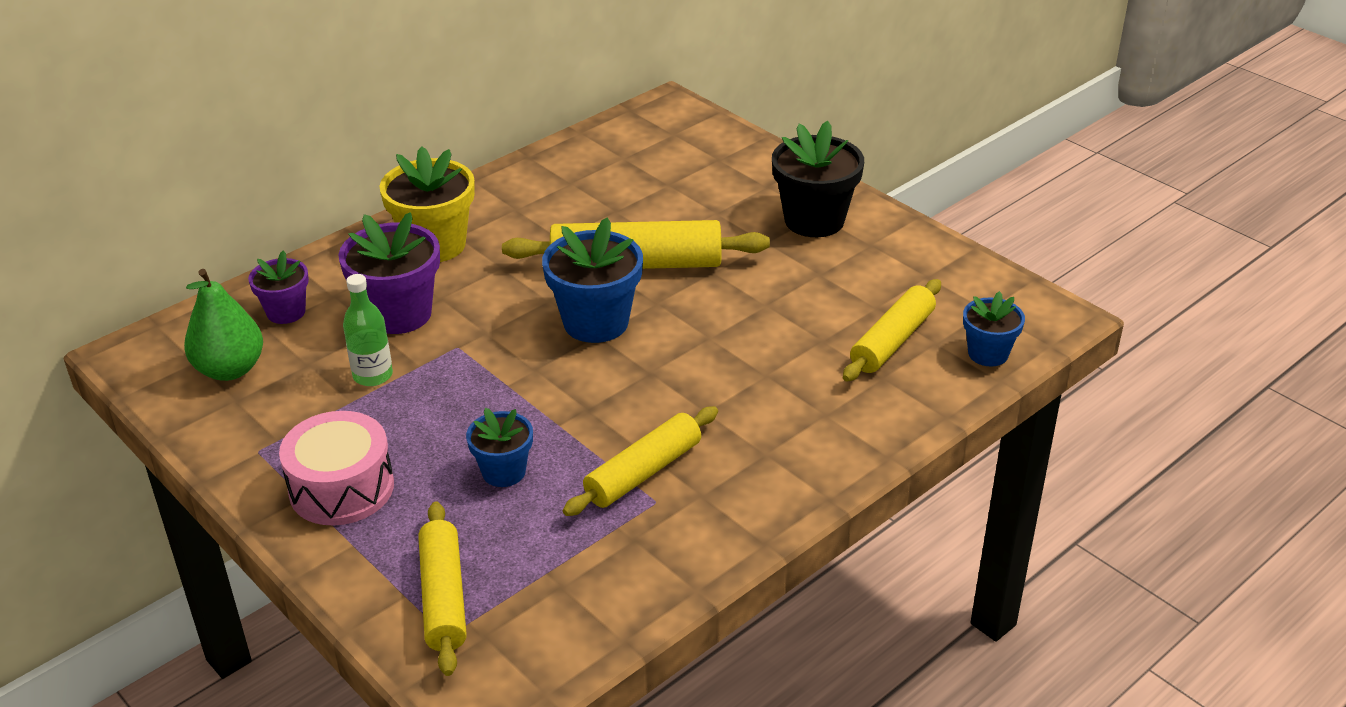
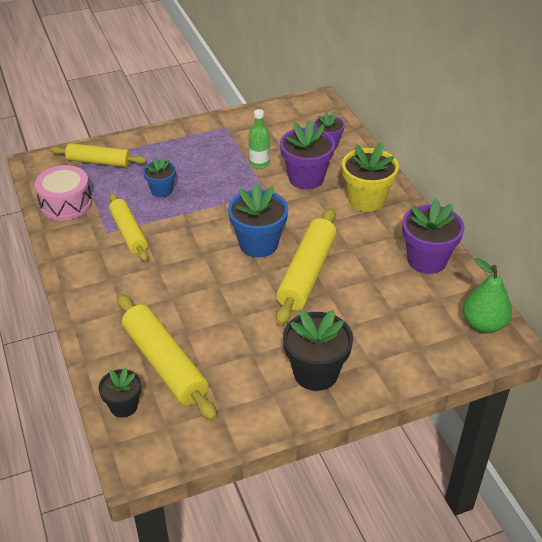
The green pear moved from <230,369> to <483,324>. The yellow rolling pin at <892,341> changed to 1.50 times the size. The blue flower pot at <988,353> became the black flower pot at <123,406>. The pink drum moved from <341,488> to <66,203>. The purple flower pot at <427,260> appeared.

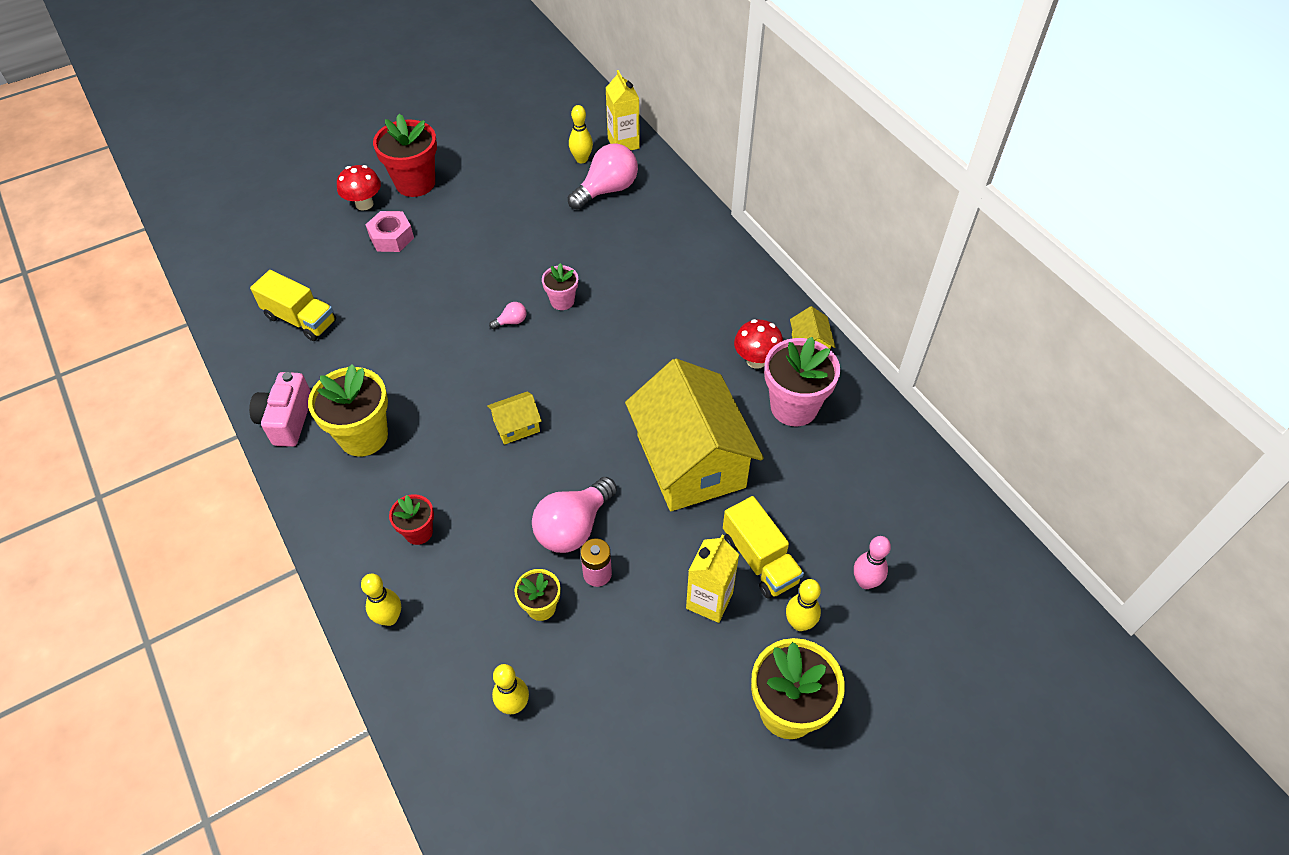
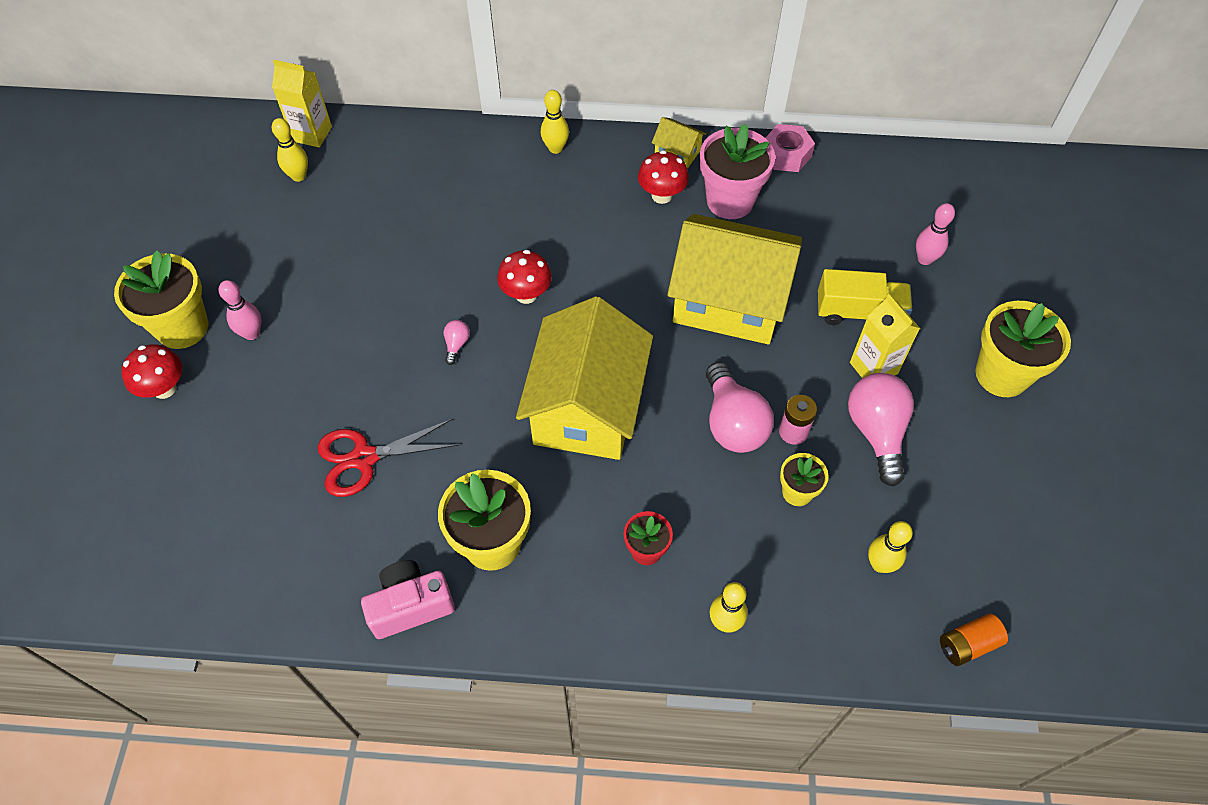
The red flower pot at <415,183> became the yellow flower pot at <182,327>. The pink light bulb moved from <607,190> to <876,432>. The pink nut moved from <391,237> to <786,154>. The pink flower pot at <562,301> disappeared. The yellow truck at <300,319> disappeared. The pink camera at <287,420> turned 120 degrees clockwise. The yellow house at <516,426> changed to 2.45 times the size. The yellow bowling pin moved from <799,623> to <555,148>. The red mushroom at <526,294> appeared. The pink bowling pin at <252,333> appeared. The red scissors at <364,458> appeared. The orange battery at <967,644> appeared.

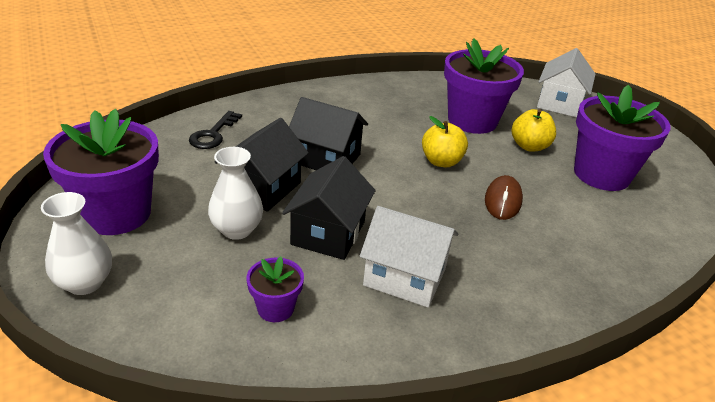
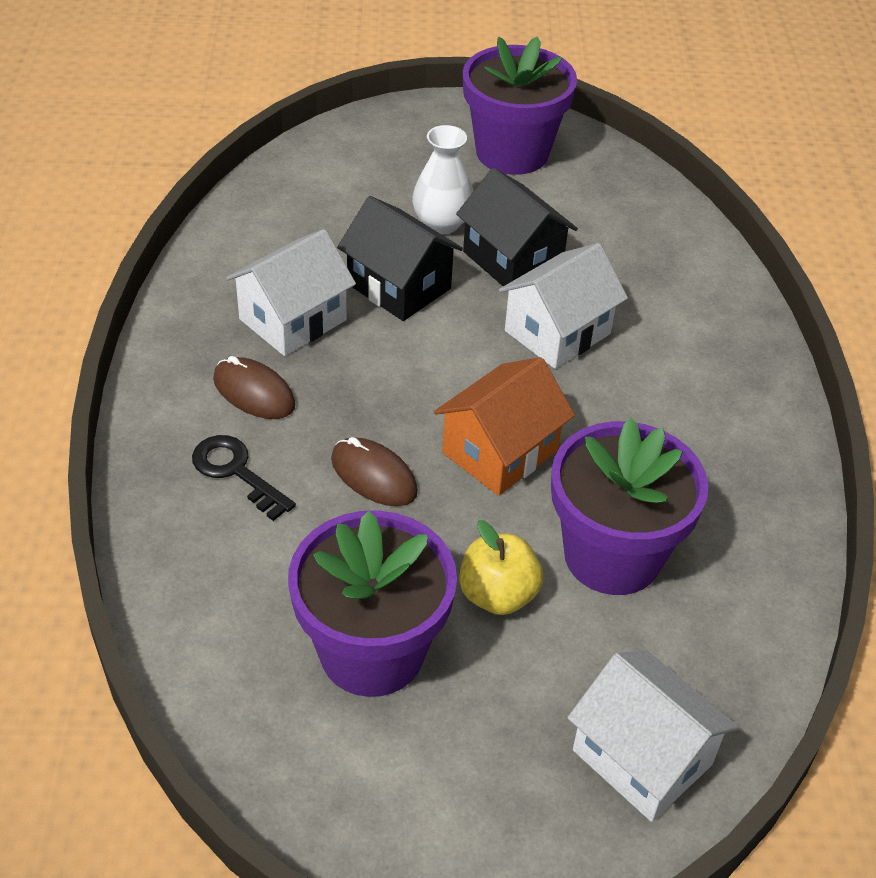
The black house at <326,158> became the white house at <557,332>. The black key moved from <213,134> to <236,472>. The yellow apple at <441,161> was replaced by the orange house at <500,452>. The white vase at <85,283> disappeared. The purple flower pot at <275,308> disappeared. The brown mouse at <254,392> appeared.

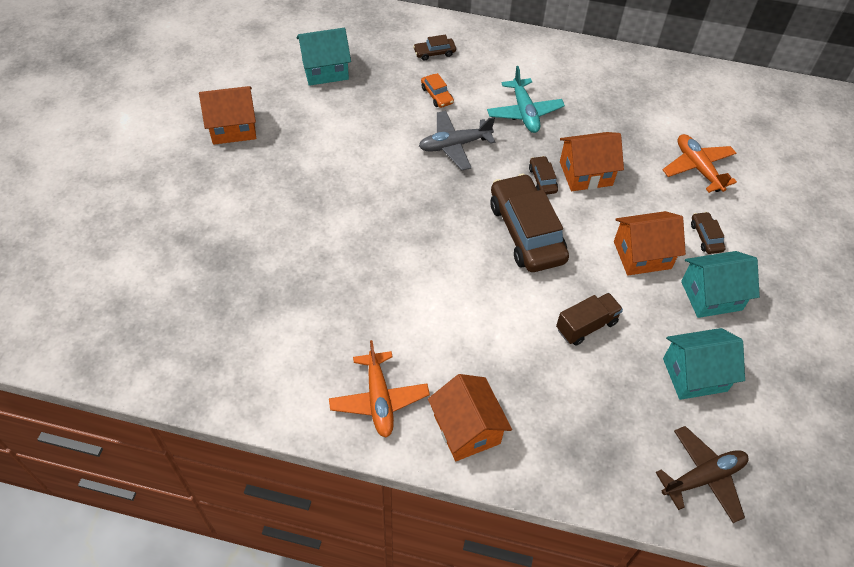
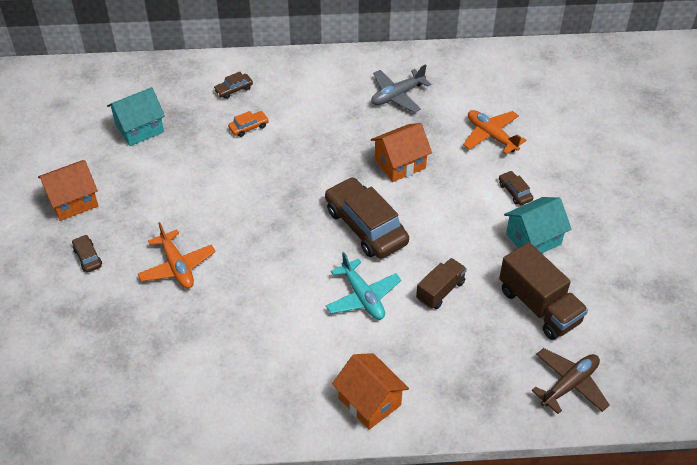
The turquoise plane moved from <524,112> to <362,297>. The orange car at <437,95> turned 75 degrees counterclockwise. The grey plane moved from <454,145> to <397,95>. The brown car moved from <542,179> to <88,257>. The orange house at <642,255> disappeared. The turquoise house at <694,374> was replaced by the brown truck at <539,306>. The orange plane moved from <379,399> to <177,266>.

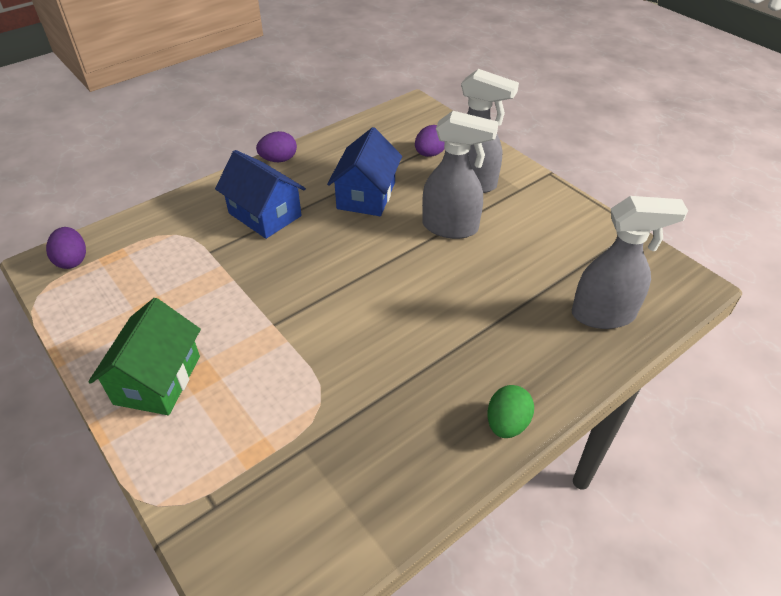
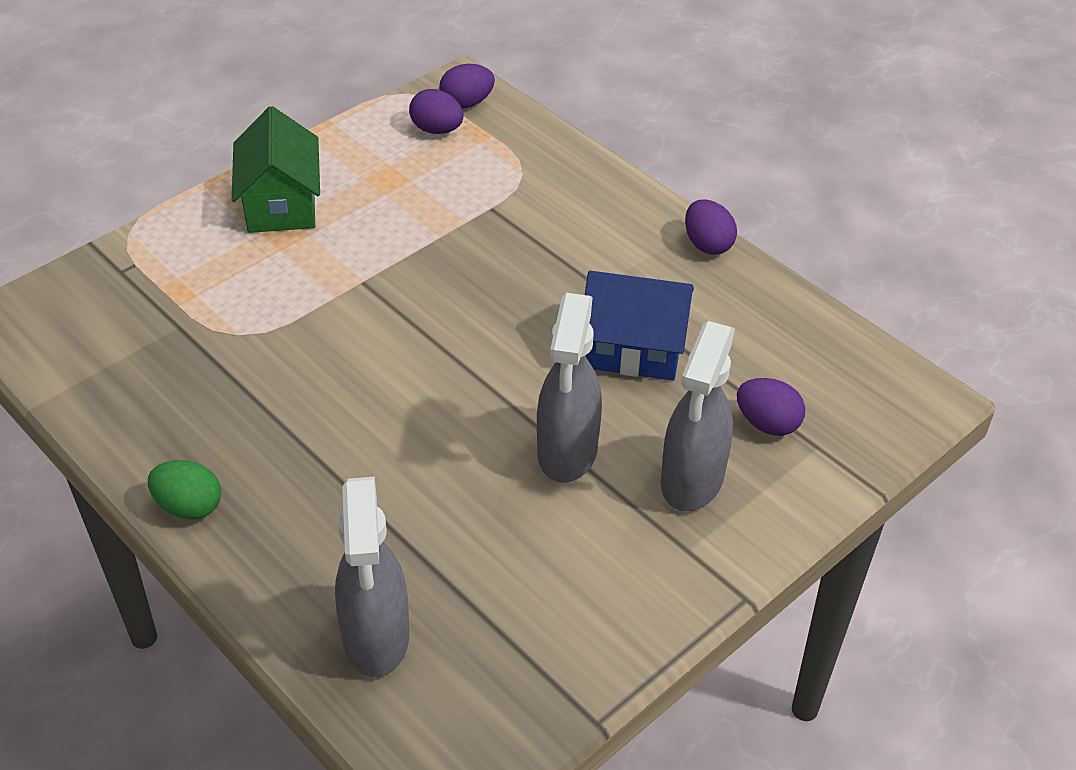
The blue house at <265,214> disappeared. The green house at <157,380> turned 75 degrees clockwise. The purple egg at <437,130> appeared.

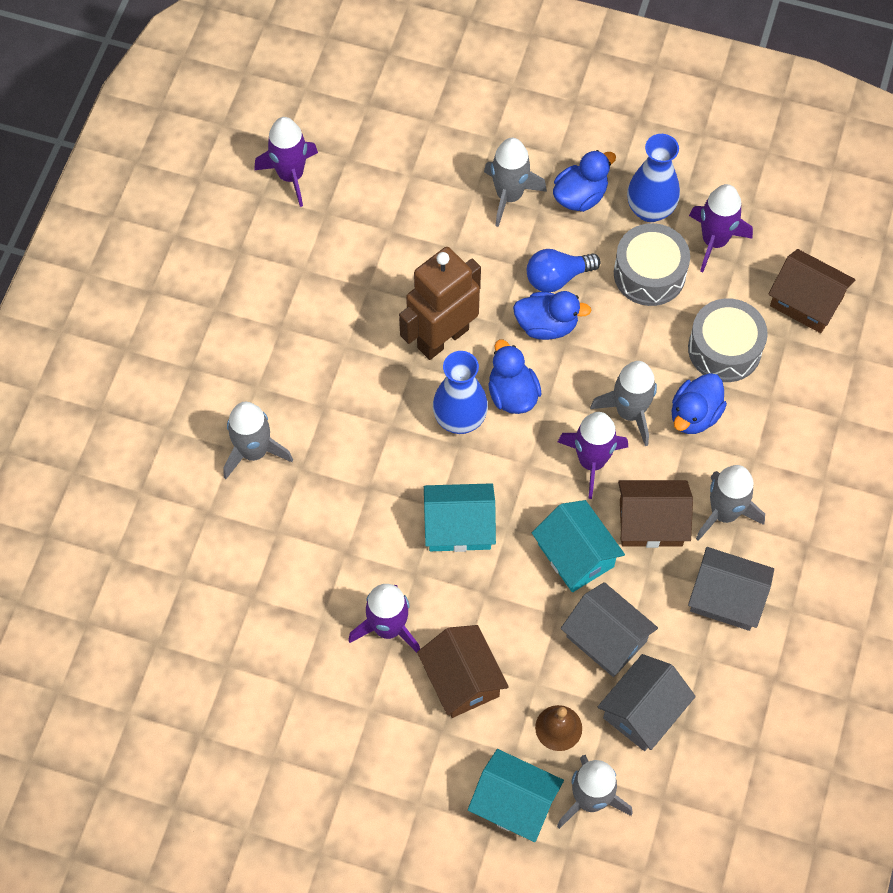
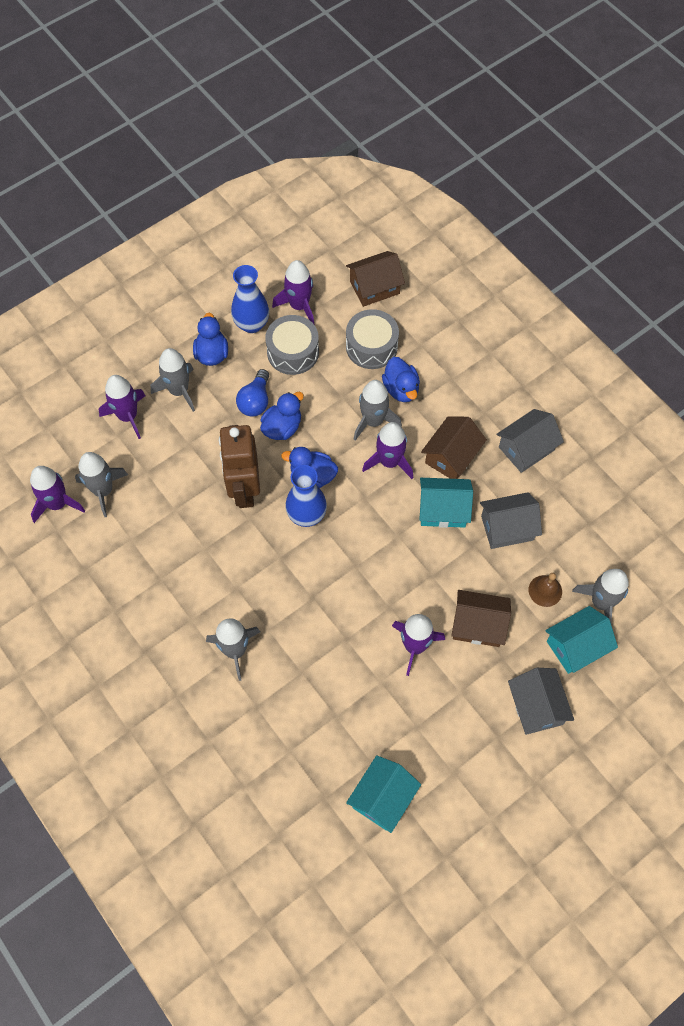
The grey rocket moved from <724,513> to <103,490>. The turquoise house moved from <459,527> to <382,798>. The grey house moved from <643,711> to <536,706>. The purple rocket at <128,416> appeared.

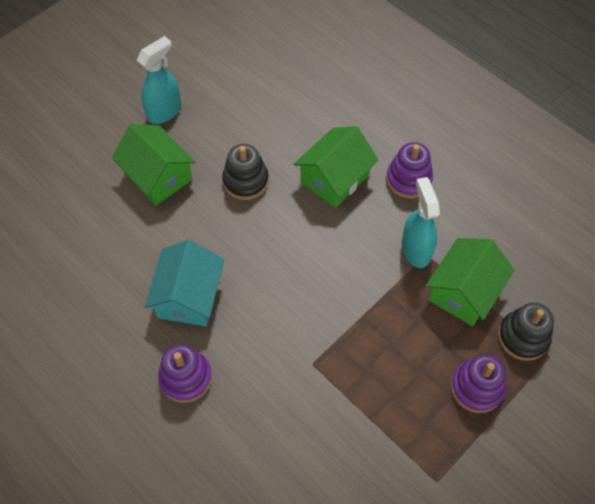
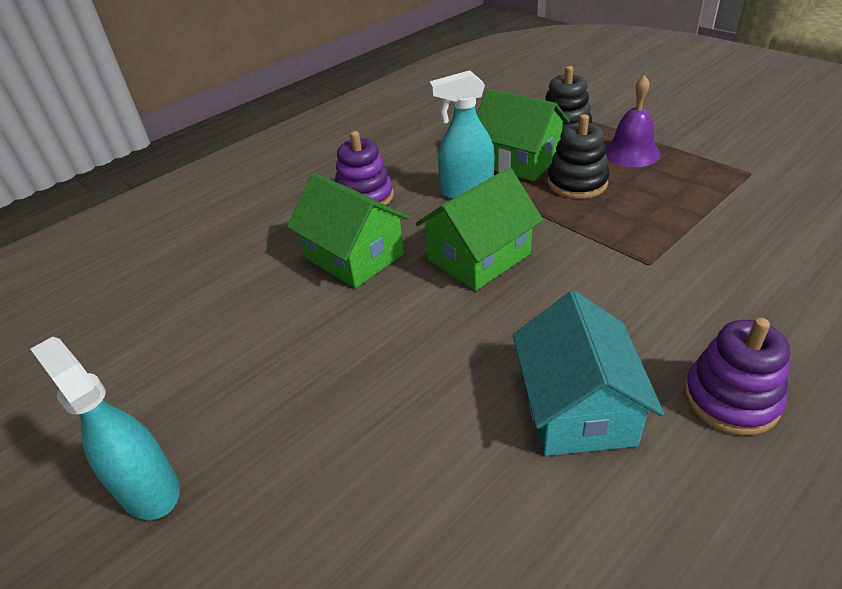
The green house moved from <158,176> to <479,257>. The black stacking toy moved from <245,181> to <577,183>. The turquoise house at <189,296> turned 75 degrees clockwise. The purple stacking toy at <476,387> was replaced by the purple bell at <631,153>.

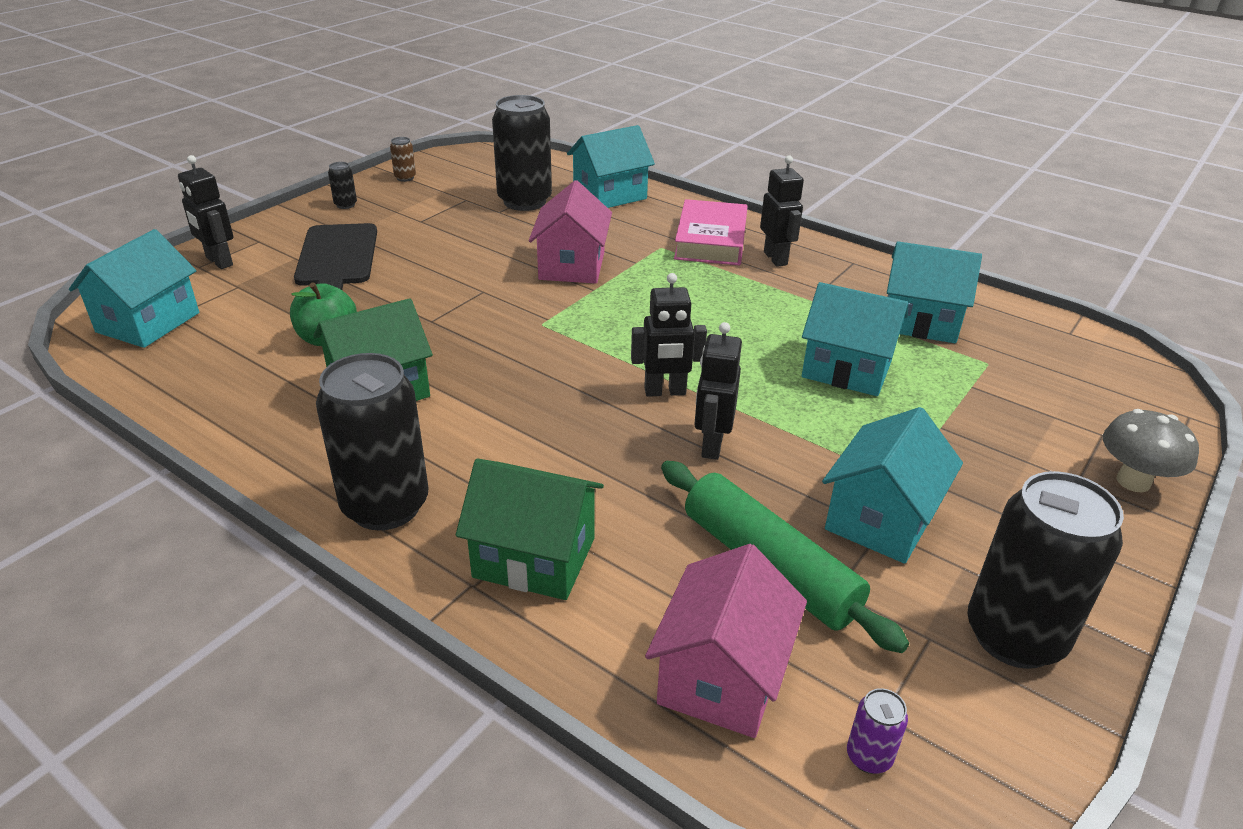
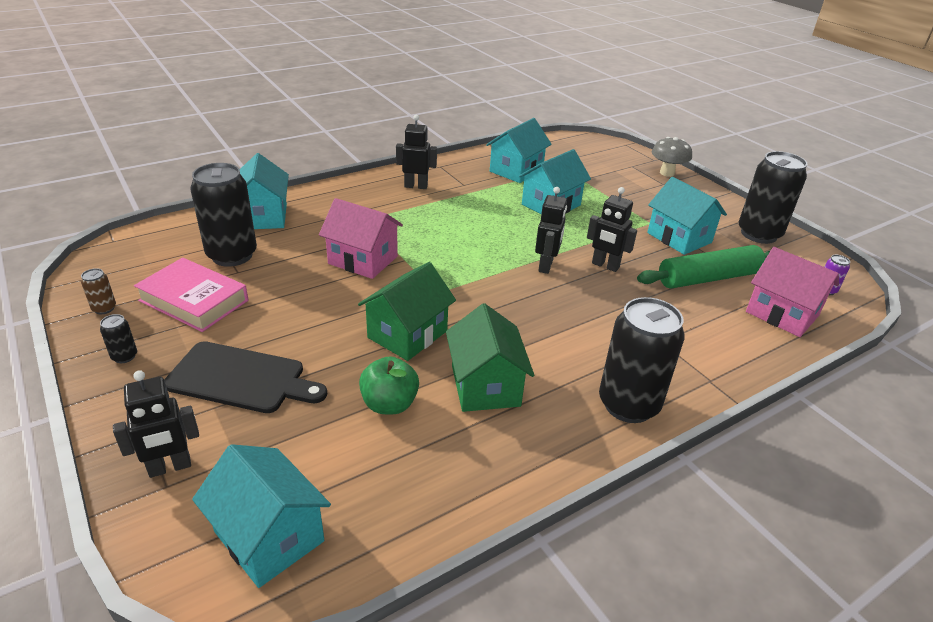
The pink book moved from <711,240> to <194,300>. The green house moved from <534,557> to <407,334>.

